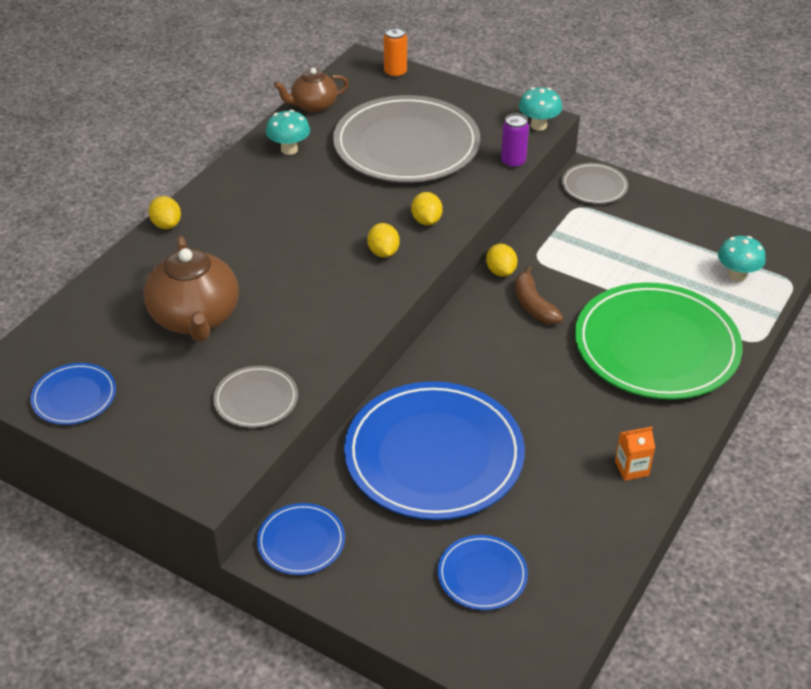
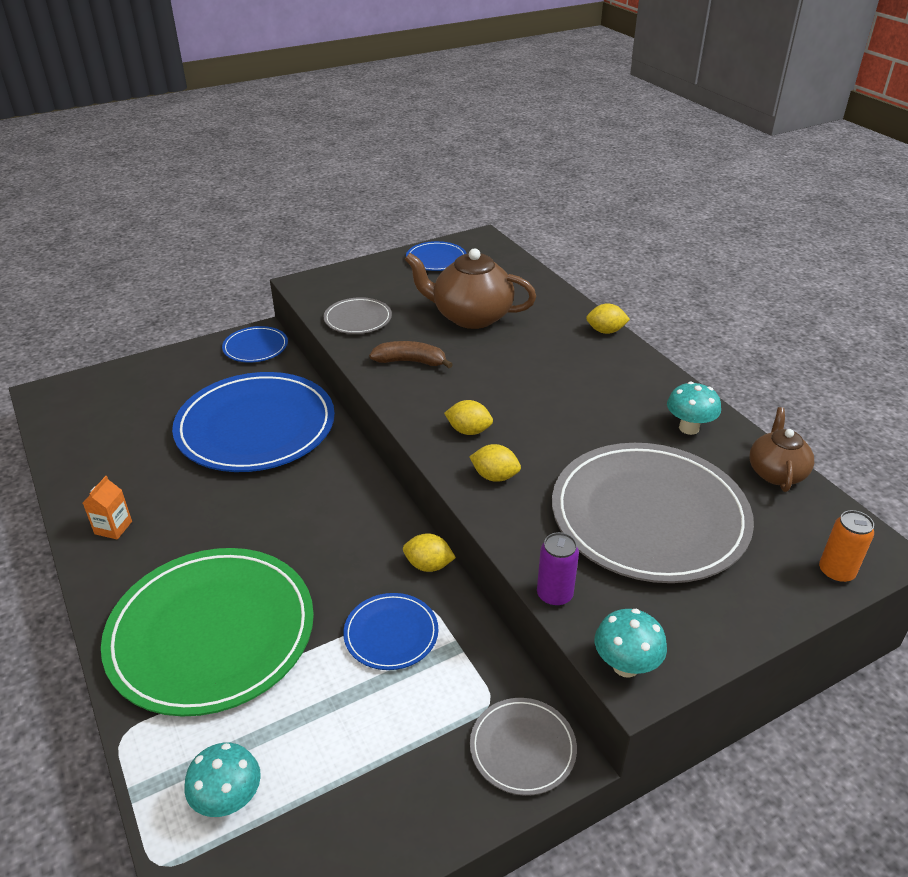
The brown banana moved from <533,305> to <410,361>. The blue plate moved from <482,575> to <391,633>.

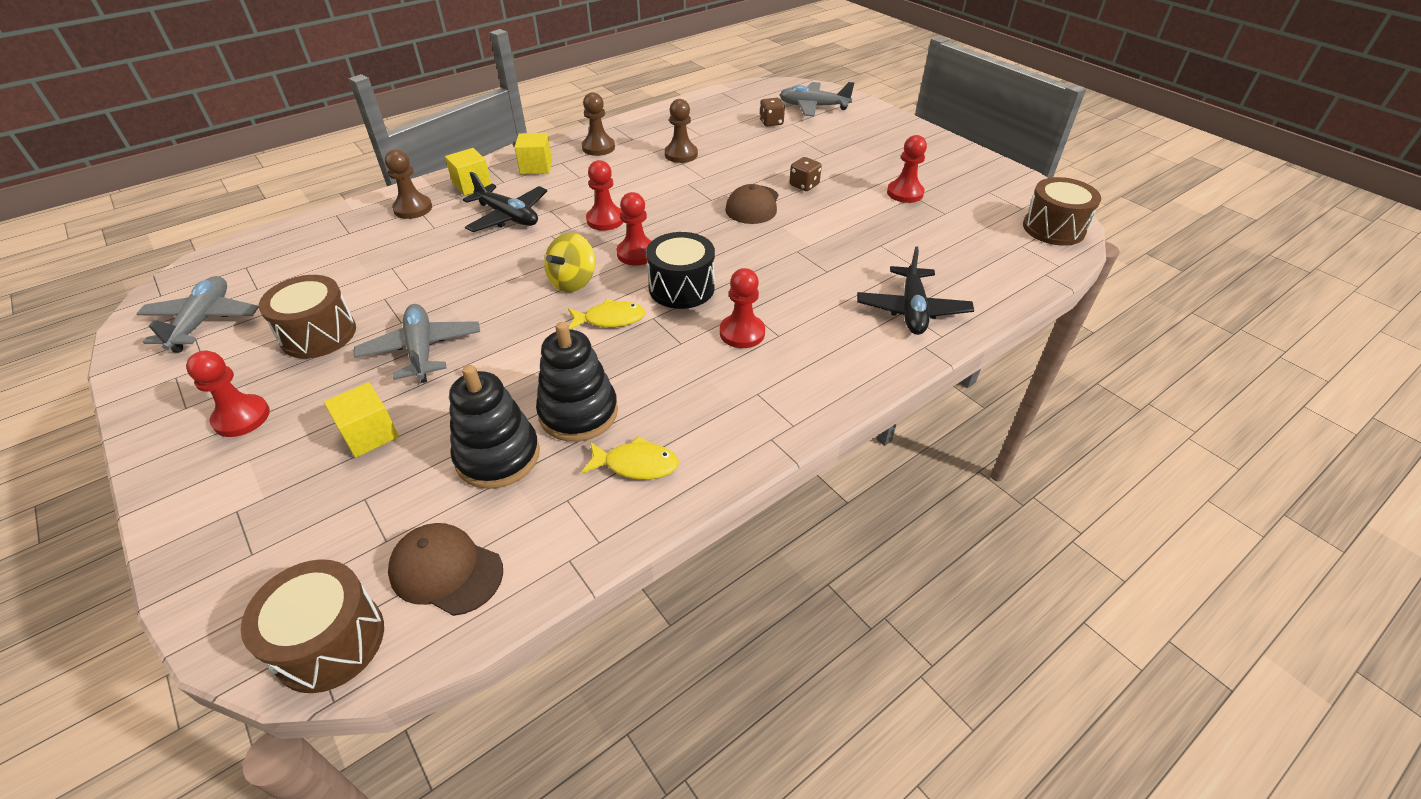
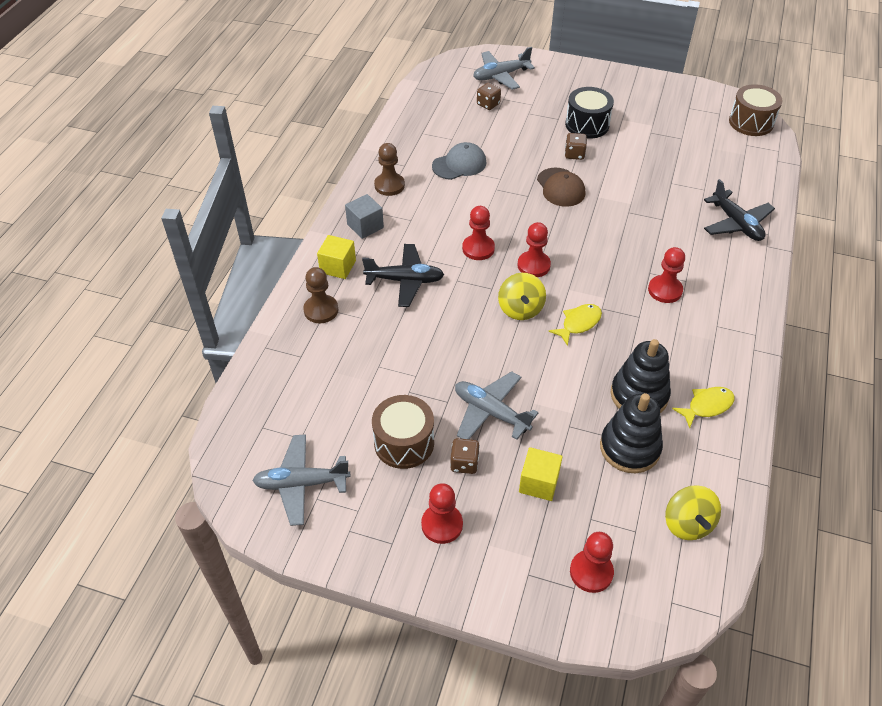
The brown pawn at <681,154> was replaced by the grey cap at <459,164>. The yellow cube at <536,167> became the grey cube at <365,226>. The red pawn moved from <905,193> to <591,572>. The black drum moved from <681,288> to <587,125>. The grey plane at <203,321> turned 60 degrees counterclockwise. The brown cap at <446,570> was replaced by the yellow spinning top at <687,523>. The brown drum at <330,641> disappeared. The brown dice at <464,463> appeared.

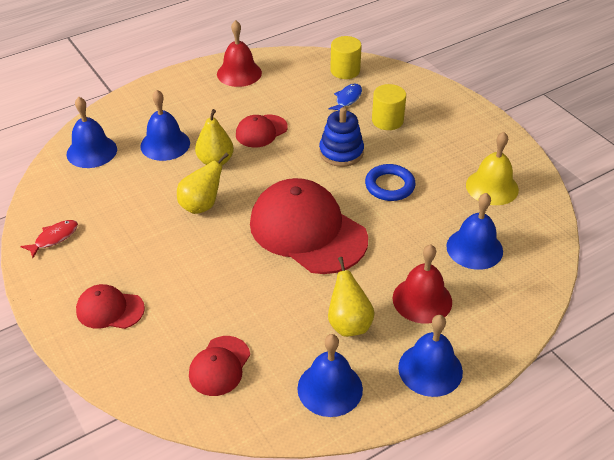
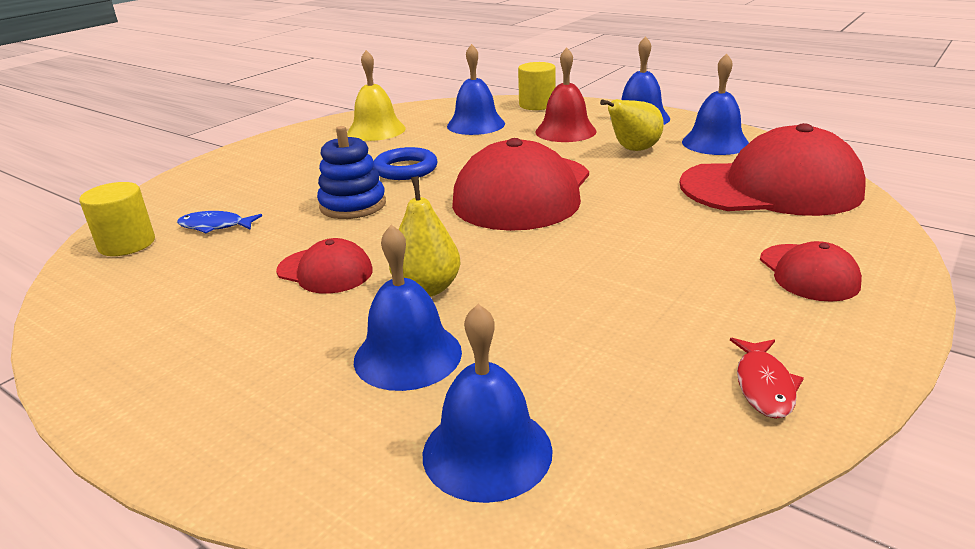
The red bell at <239,73> disappeared. The yellow cylinder moved from <387,120> to <537,105>. The yellow pear at <201,205> disappeared. The red fish at <54,238> turned 105 degrees counterclockwise. The red cap at <219,366> changed to 2.04 times the size.

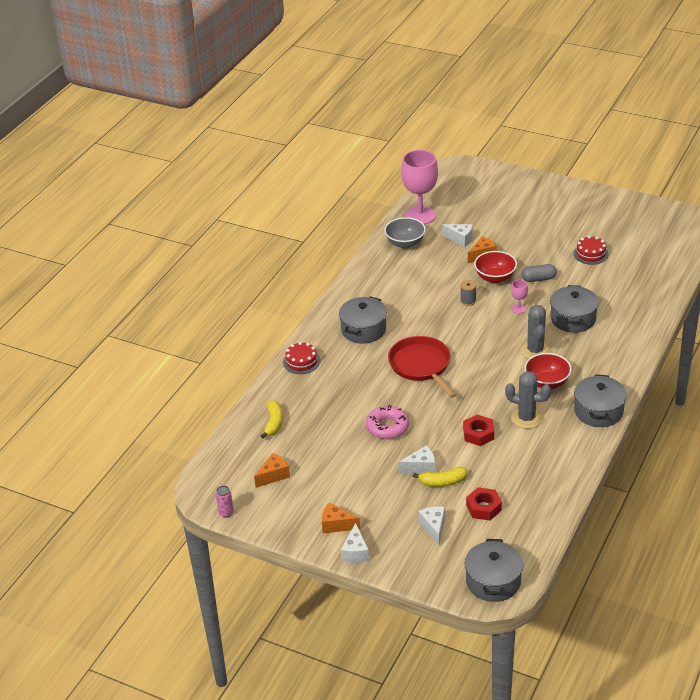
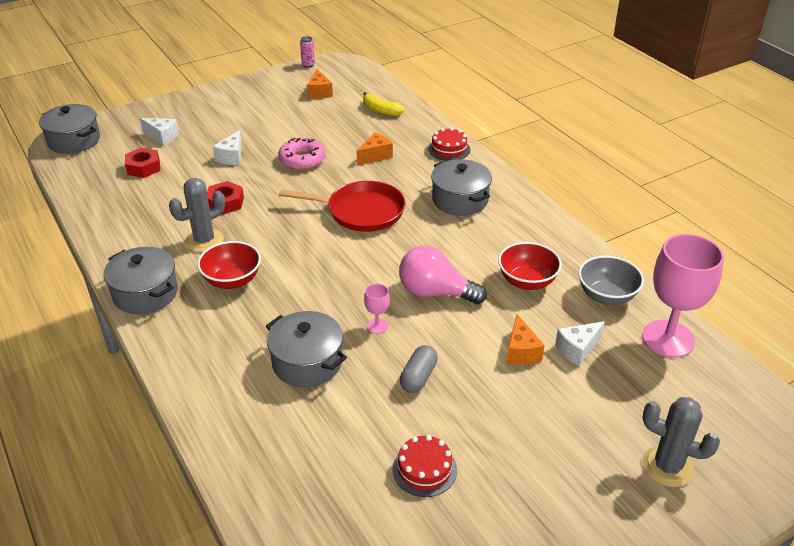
The red bowl moved from <495,278> to <527,281>. The grey spool at <468,301> was replaced by the pink light bulb at <435,292>. The grey cactus moved from <535,351> to <667,466>. The yellow banana at <442,482> disappeared. The orange cheese moved from <336,525> to <375,156>. The white cheese at <355,552> disappeared.

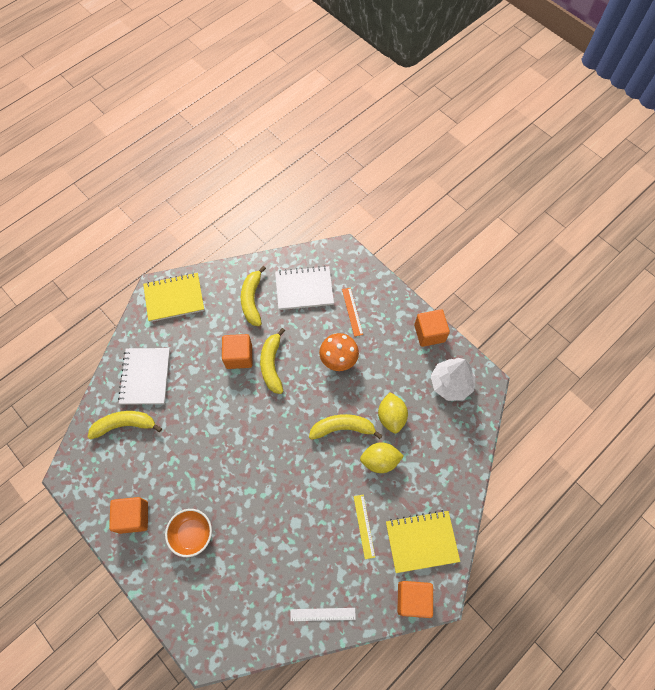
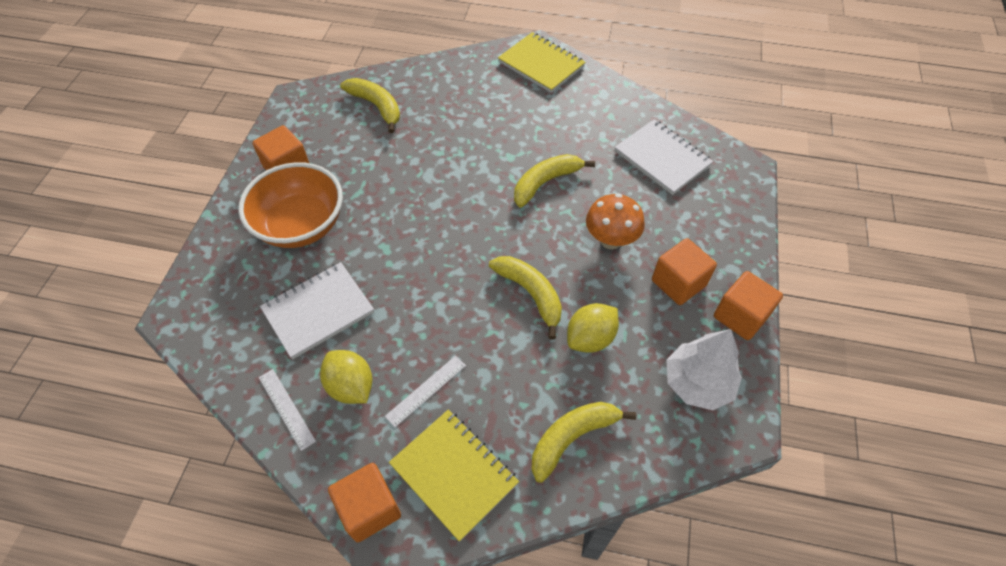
The yellow banana moved from <252,300> to <572,438>. The orange ruler at <352,311> disappeared. The orange cube moved from <239,356> to <678,283>. The white notebook moved from <145,377> to <318,311>. The yellow lemon moved from <380,460> to <351,386>. The yellow ruler at <364,526> became the white ruler at <426,390>. The orange bowl at <192,534> changed to 1.66 times the size.

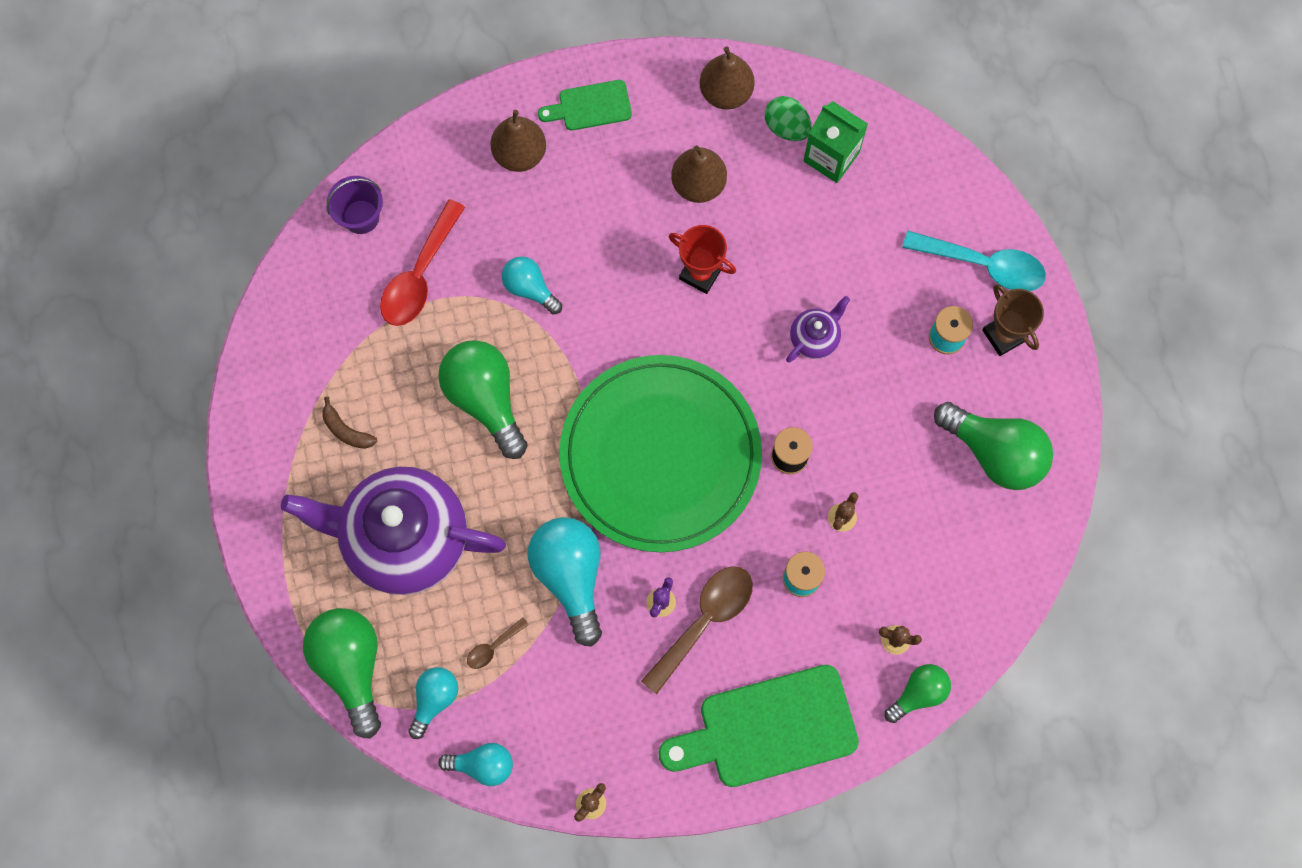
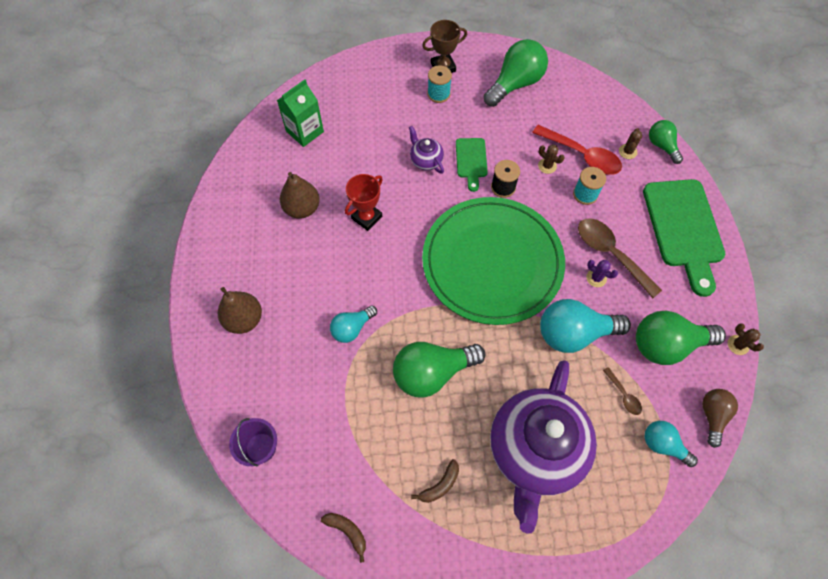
The brown pear at <726,92> disappeared. The green cutting board moved from <590,106> to <471,161>. The green egg at <786,127> disappeared. The red spoon moved from <420,275> to <582,155>. The turquoise spoon at <983,265> disappeared. The green light bulb moved from <351,666> to <667,344>. The turquoise light bulb at <483,765> became the brown light bulb at <712,416>. The brown banana at <347,531> appeared.

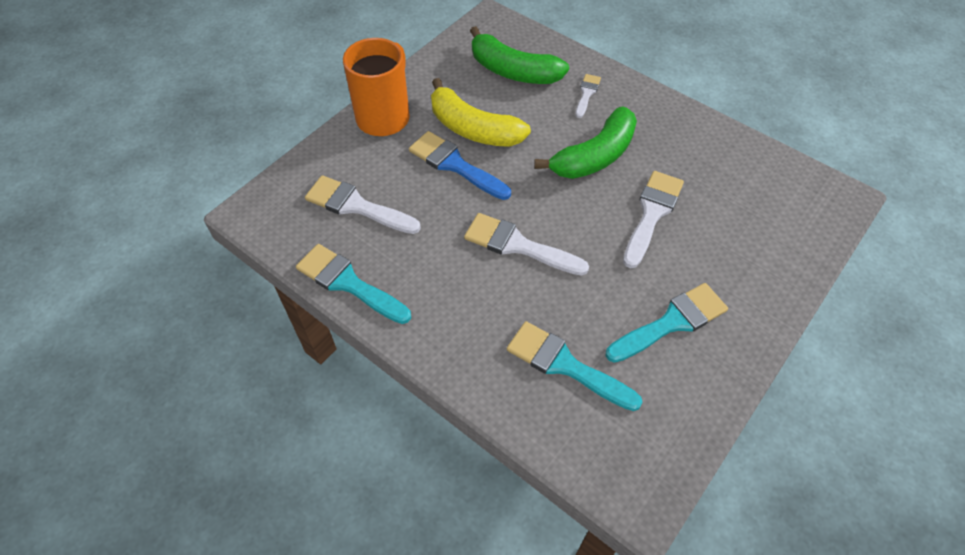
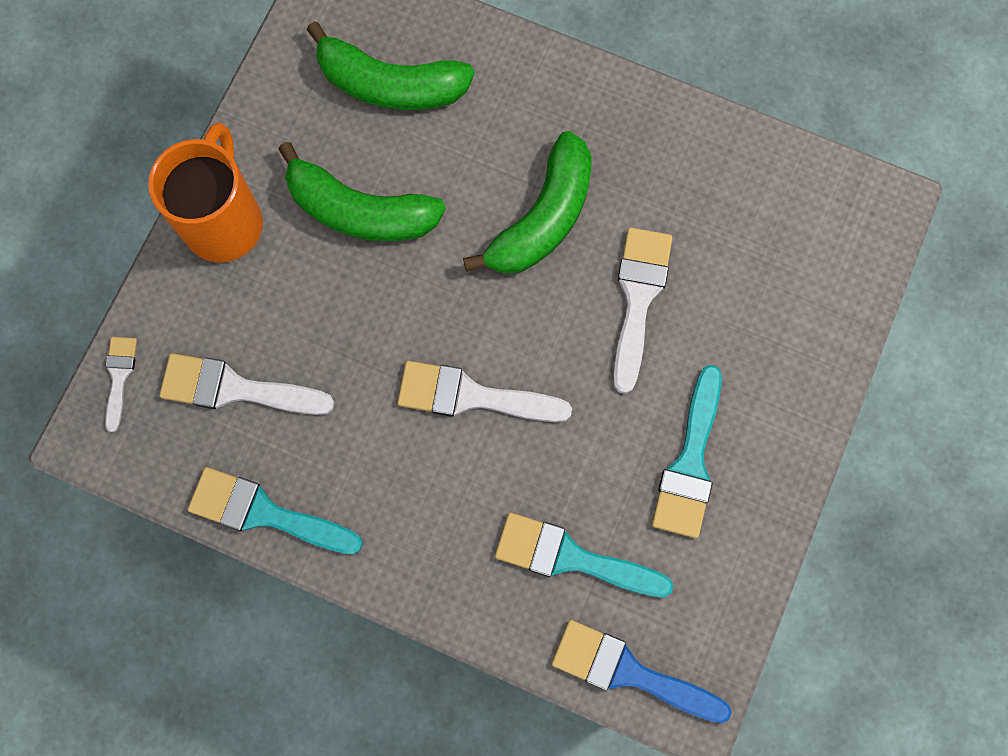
The white brush moved from <587,94> to <119,377>. The yellow banana at <473,129> became the green banana at <360,211>. The blue brush moved from <455,165> to <629,672>. The turquoise brush at <671,322> turned 150 degrees clockwise.

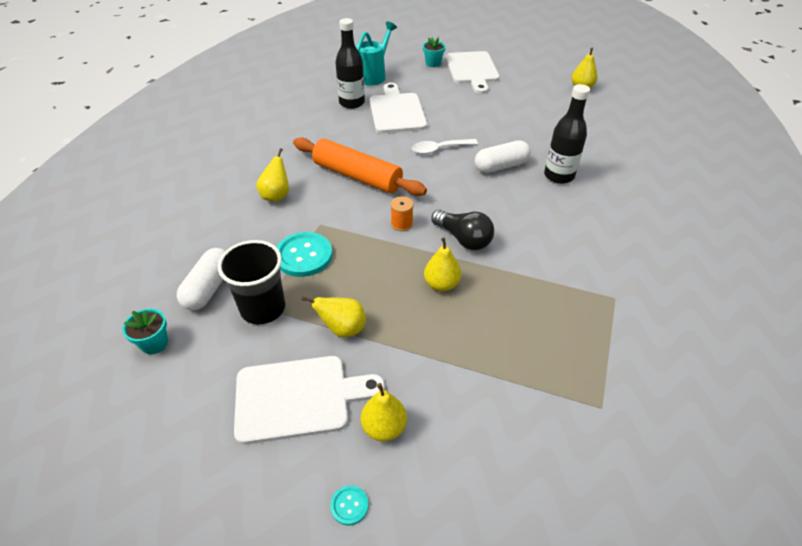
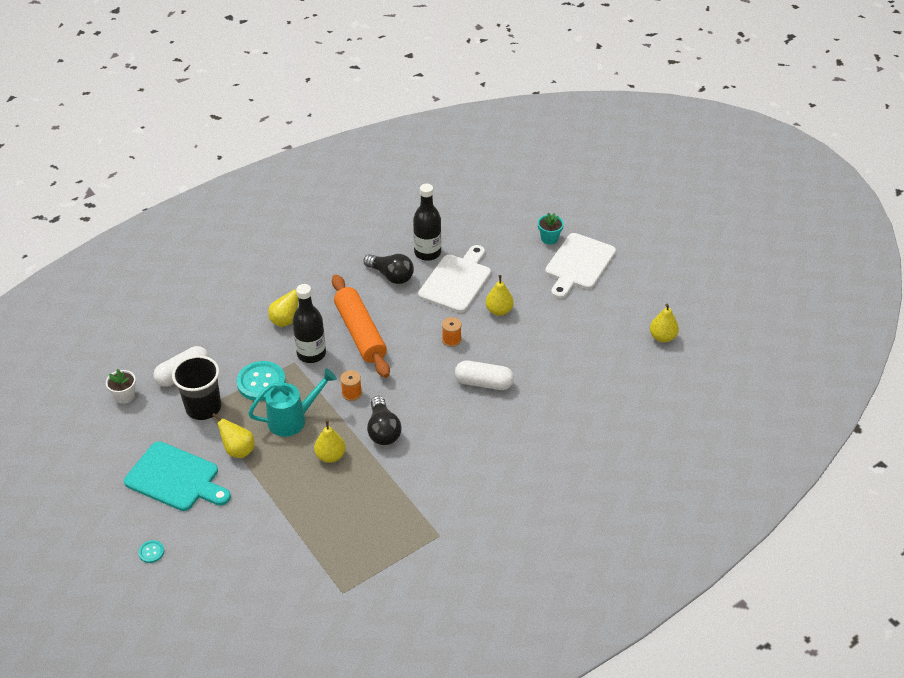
The turquoise watering can moved from <373,76> to <292,419>. The black bottle moved from <559,176> to <311,354>. The white spoon at <439,149> was replaced by the orange spool at <451,340>. The turquoise flower pot at <154,343> became the white flower pot at <125,396>. The white cutting board at <298,397> became the turquoise cutting board at <175,478>. The yellow pear moved from <384,427> to <499,310>. The black light bulb at <391,276> appeared.

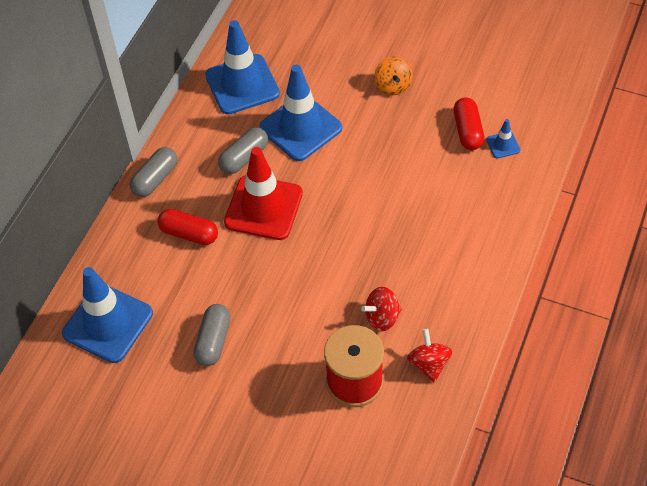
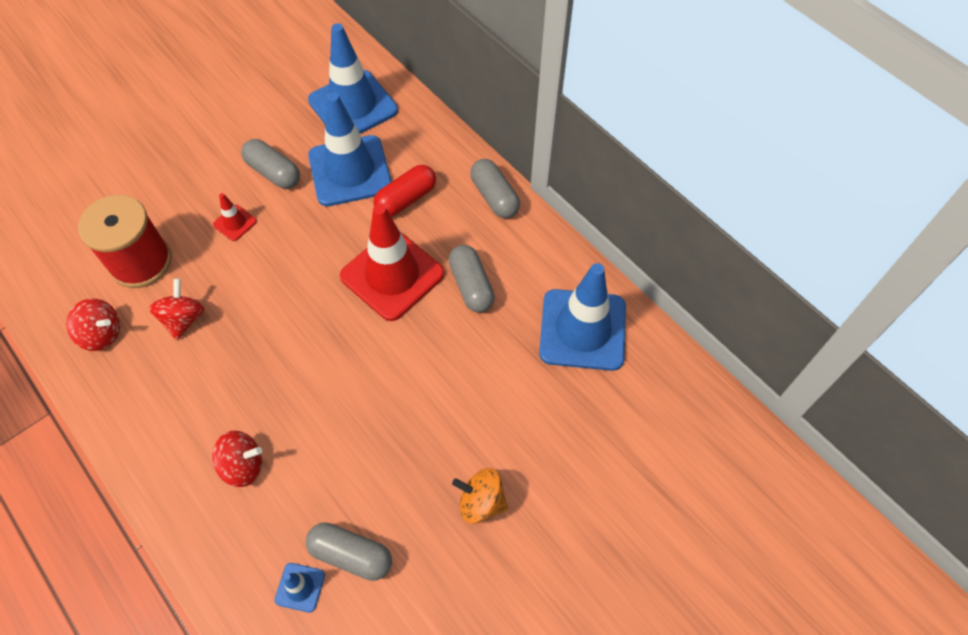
The blue traffic cone moved from <300,128> to <350,171>. The red capsule at <467,131> became the grey capsule at <351,555>. The red traffic cone at <235,223> appeared. The red spinning top at <243,465> appeared.

